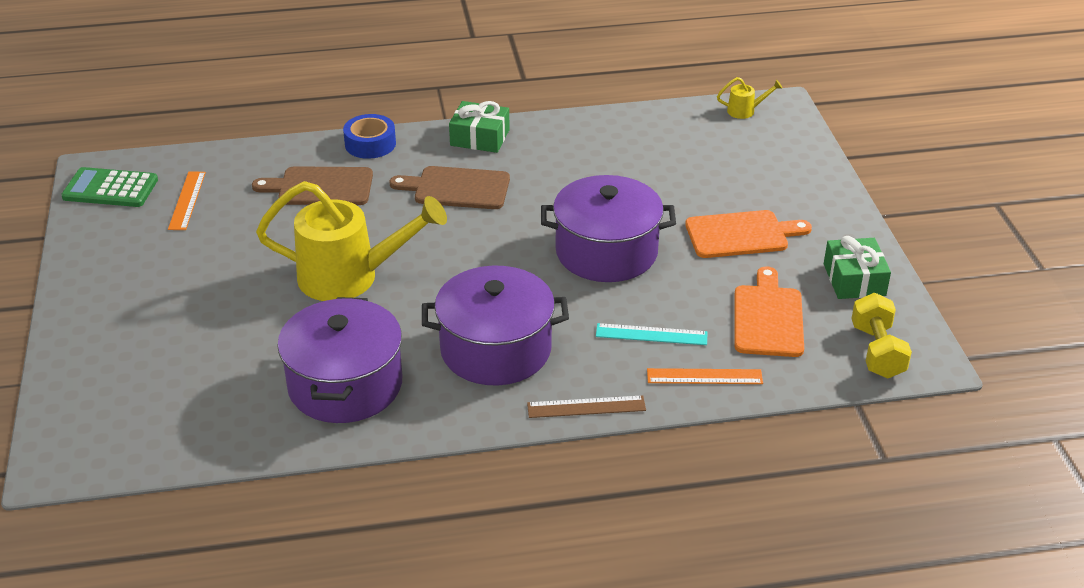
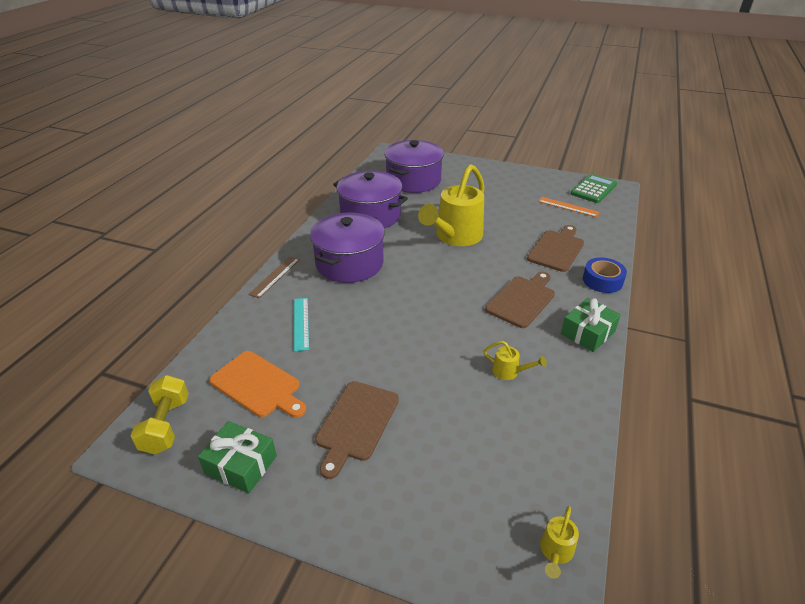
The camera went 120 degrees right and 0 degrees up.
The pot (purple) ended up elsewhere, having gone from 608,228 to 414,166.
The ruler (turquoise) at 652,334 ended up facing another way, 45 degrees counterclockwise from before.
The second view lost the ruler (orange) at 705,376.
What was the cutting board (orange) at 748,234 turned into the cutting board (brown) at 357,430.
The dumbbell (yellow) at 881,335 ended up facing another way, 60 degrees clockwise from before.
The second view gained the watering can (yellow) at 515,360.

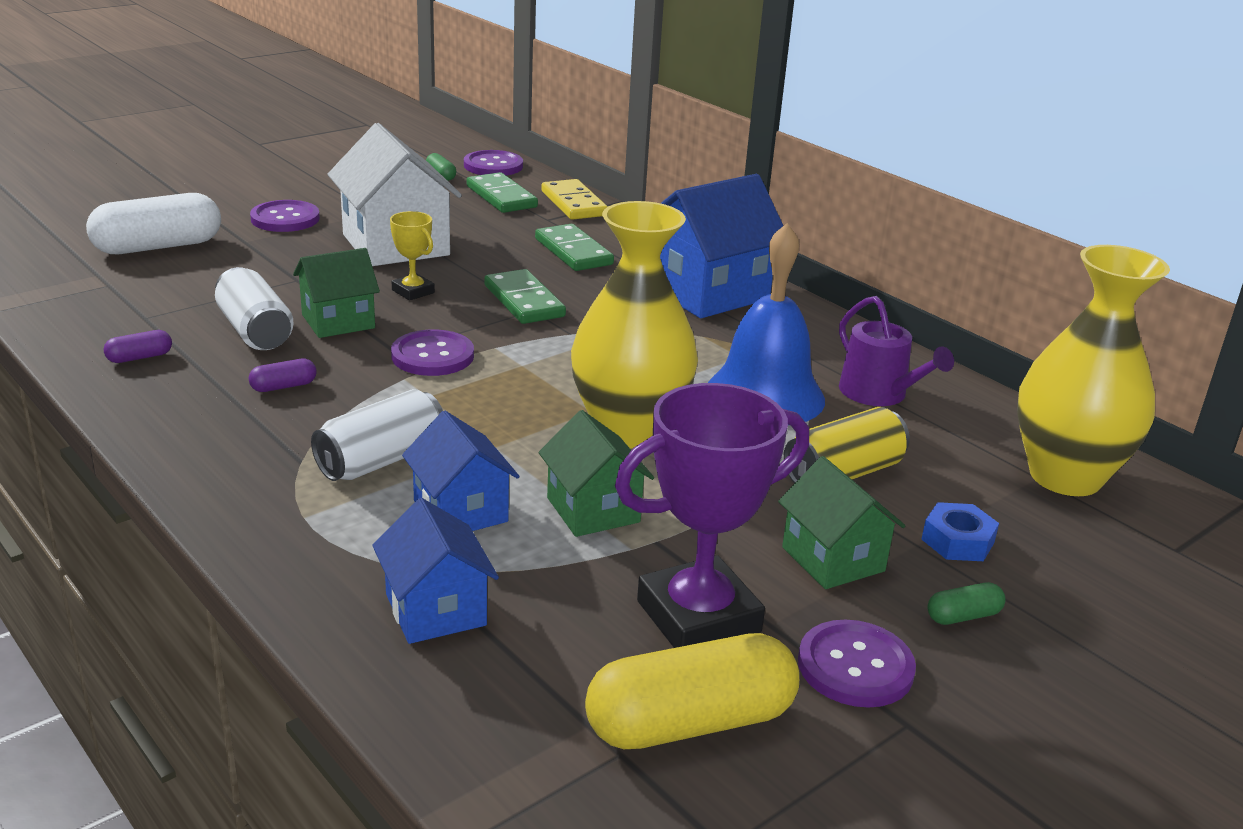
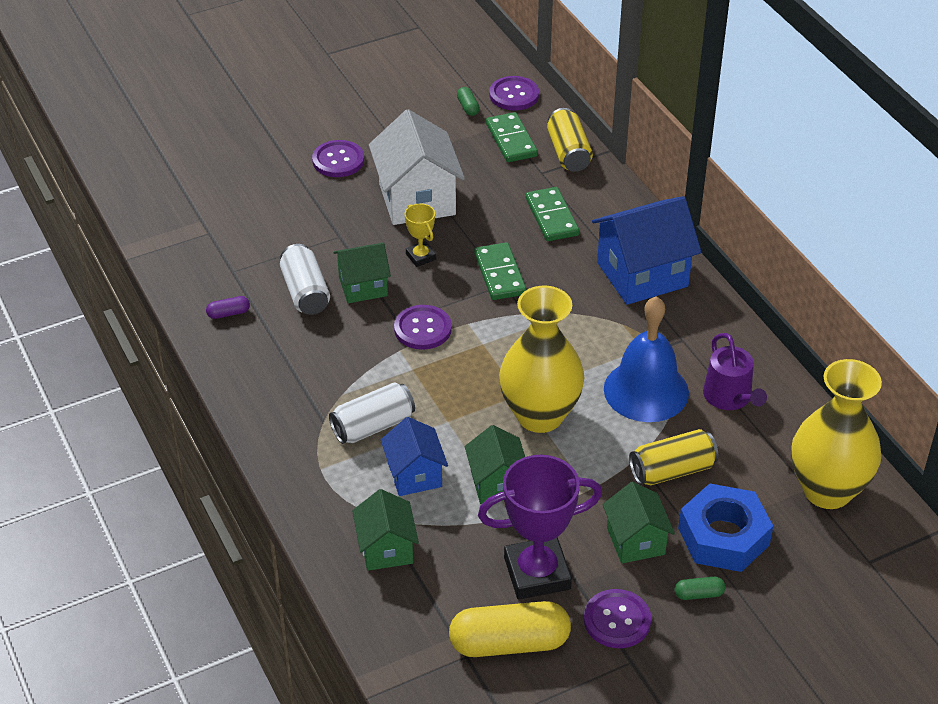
The camera went 15 degrees right and 15 degrees up.
The second view lost the capsule (white) at 153,223.
The second view lost the capsule (purple) at 283,375.
What was the house (blue) at 435,571 turned into the house (green) at 385,530.
Where the domino (yellow) stood at 574,199, the can (yellow) came to stand at 570,140.
The size of the nut (blue) at 960,531 changed by a factor of 1.94.

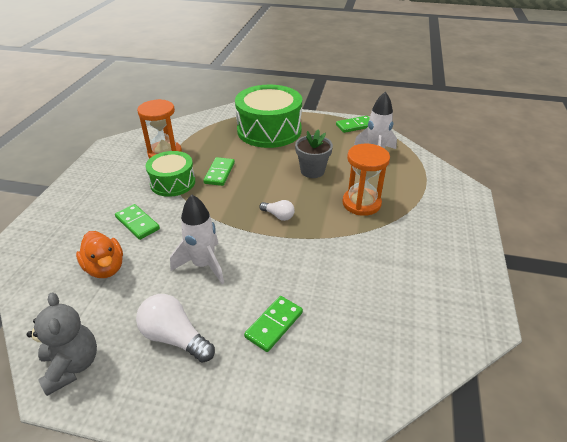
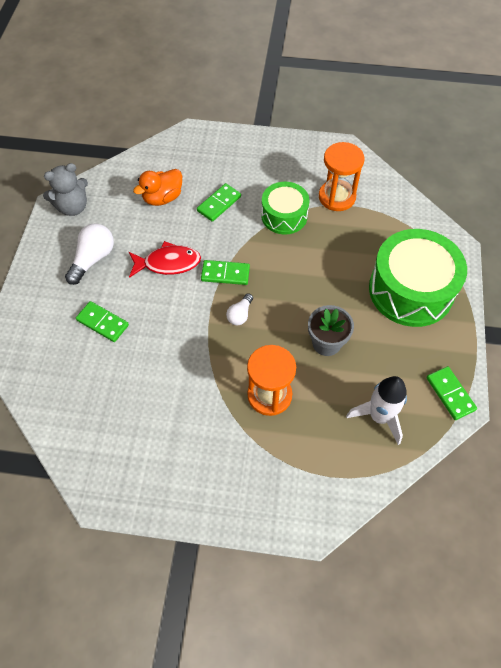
The camera went 85 degrees right and 20 degrees up.
Where the rocket (white) stood at 197,239, the fish (red) came to stand at 165,259.
The domino (green) ended up elsewhere, having gone from 219,171 to 225,272.

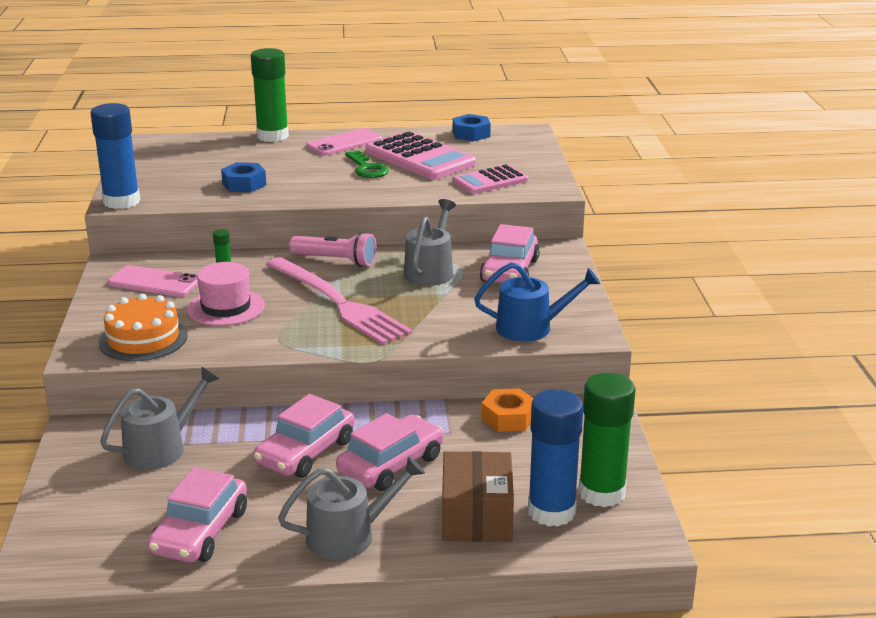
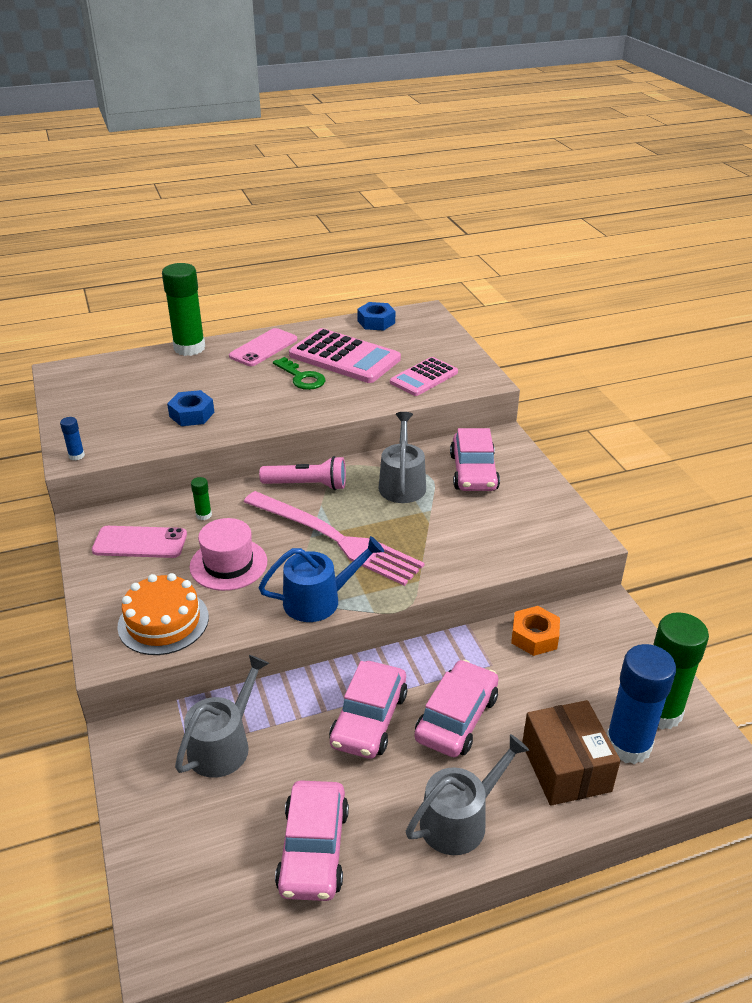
The camera went 15 degrees left and 10 degrees up.
The size of the glue stick (blue) at 115,156 changed by a factor of 0.42.
The watering can (blue) ended up elsewhere, having gone from 537,301 to 321,579.

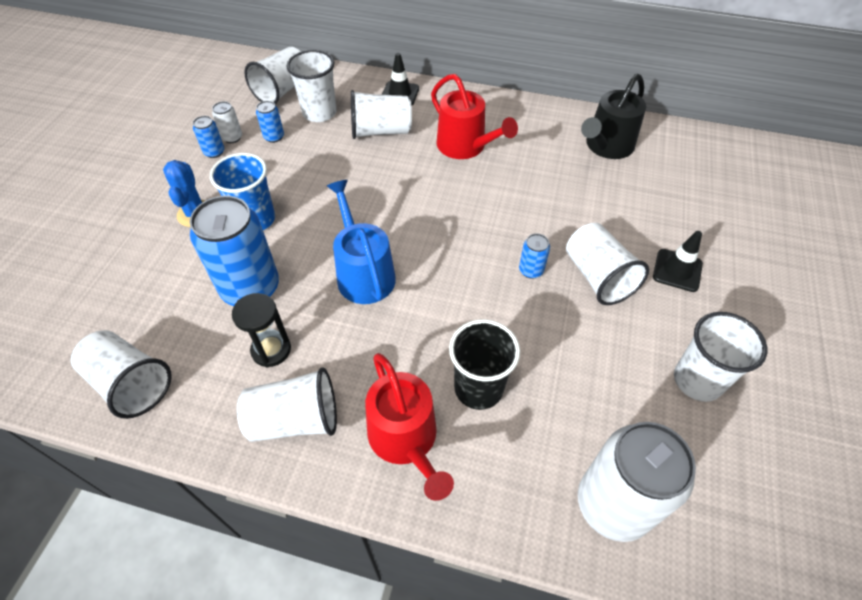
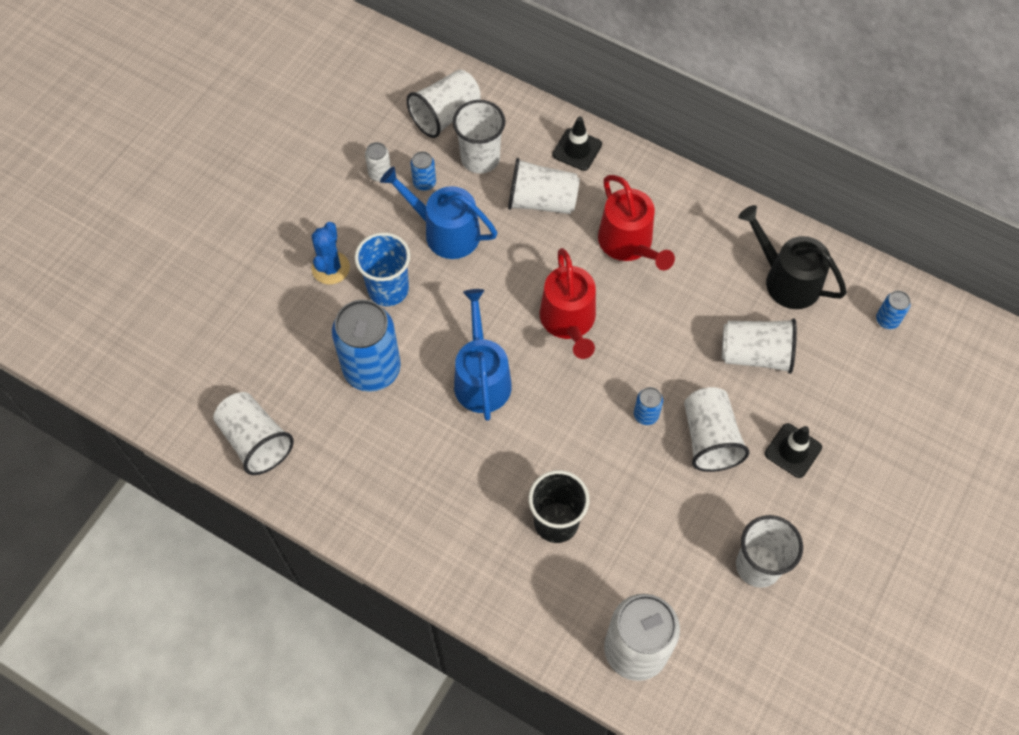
The camera went 15 degrees right and 10 degrees up.
The can (blue) ended up elsewhere, having gone from 208,137 to 893,309.
The second view lost the hourglass (black) at 261,330.
The cup (white) ended up elsewhere, having gone from 287,404 to 759,346.
The watering can (red) ended up elsewhere, having gone from 409,427 to 568,303.
The watering can (black) at 613,116 ended up facing another way, 75 degrees clockwise from before.
The second view gained the watering can (blue) at 438,212.

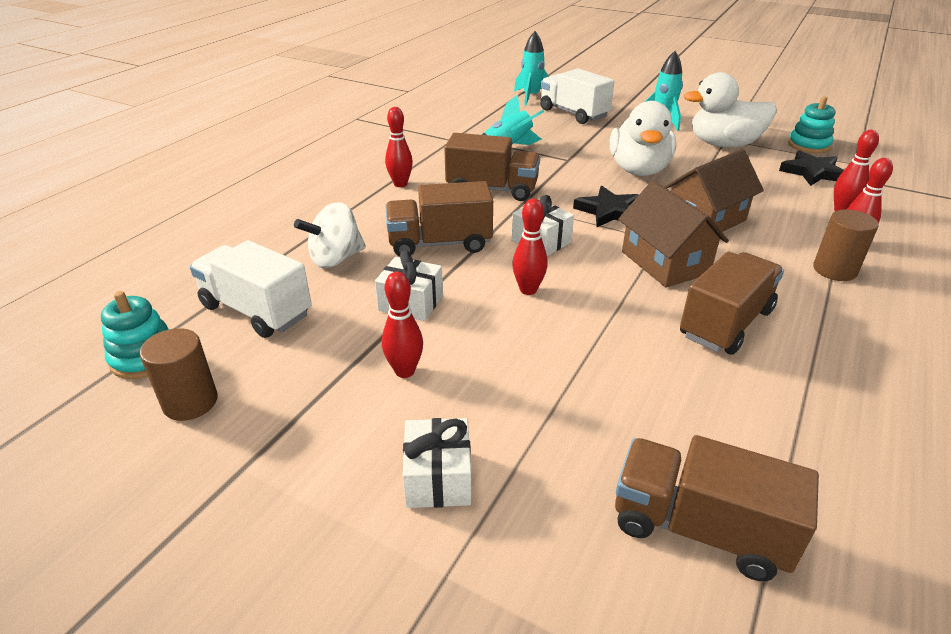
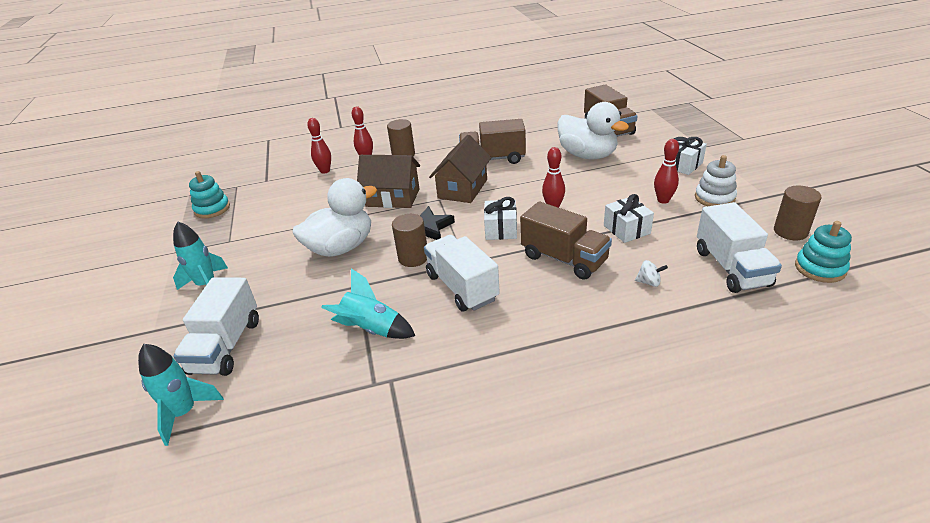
The camera went 130 degrees left and 0 degrees up.
The size of the spinning top (white) at 330,235 changed by a factor of 0.50.
The second view lost the bowling pin (red) at 399,147.
What was the truck (brown) at 492,167 turned into the truck (white) at 462,273.
The duck (white) ended up elsewhere, having gone from 730,109 to 593,130.
The second view lost the star (black) at 811,168.
The second view gained the cylinder (brown) at 409,240.
The second view gained the stacking toy (white) at 716,180.

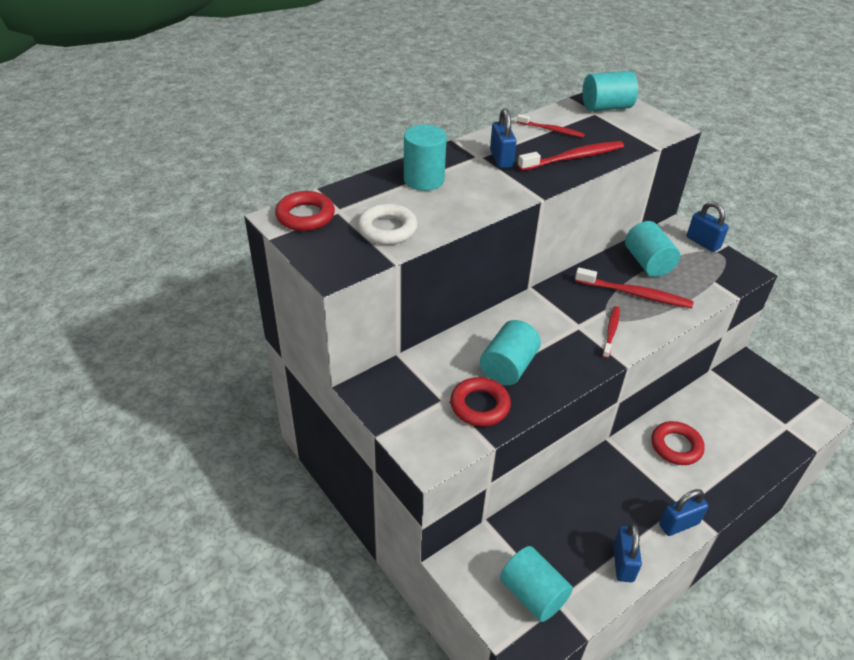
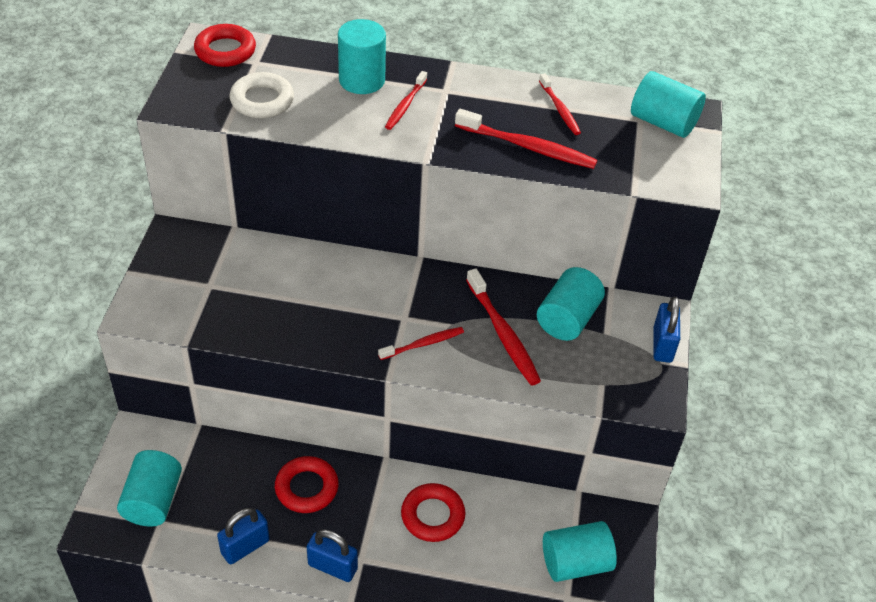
The camera went 45 degrees right and 5 degrees up.
The ring (red) ended up elsewhere, having gone from 480,401 to 307,484.
The cylinder (turquoise) ended up elsewhere, having gone from 510,353 to 580,551.
The second view lost the padlock (blue) at 503,138.
The second view gained the toothbrush (red) at 406,100.

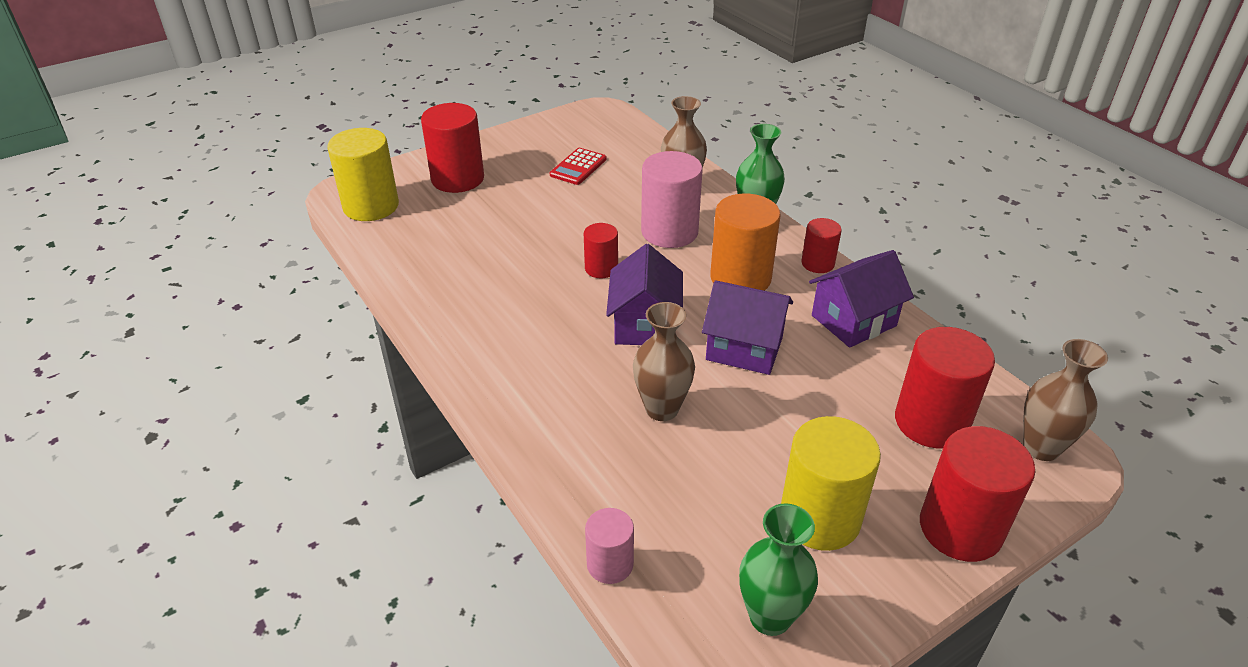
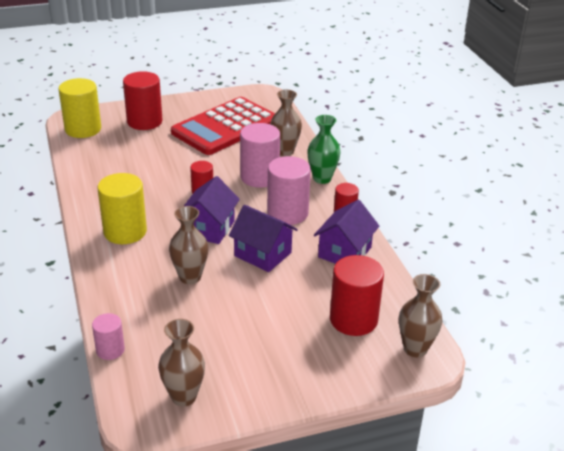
The camera went 15 degrees right and 5 degrees down.
The size of the calculator (red) at 578,166 changed by a factor of 2.48.
What was the cylinder (orange) at 745,242 turned into the cylinder (pink) at 289,190.
What was the vase (green) at 778,569 turned into the vase (brown) at 181,362.
The cylinder (yellow) ended up elsewhere, having gone from 831,483 to 122,208.
The house (purple) at 861,299 ended up facing another way, 45 degrees counterclockwise from before.
The second view lost the cylinder (red) at 977,494.

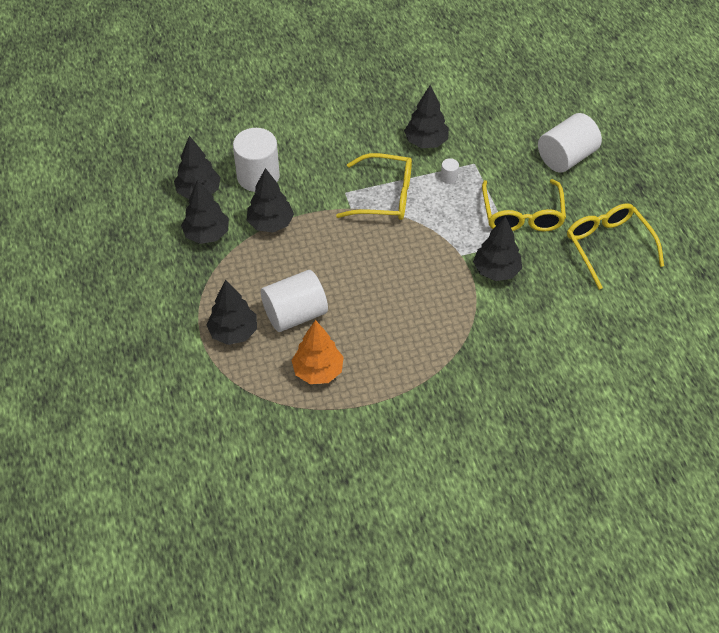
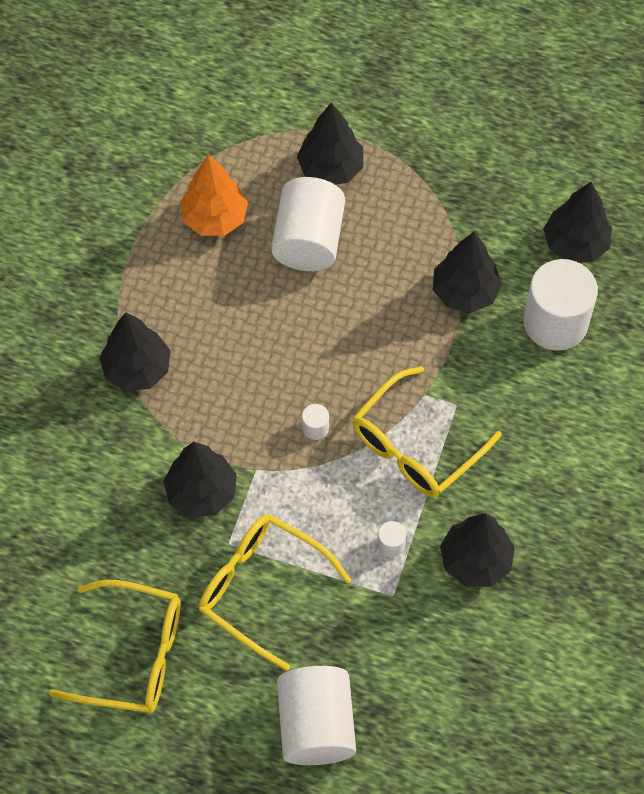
The camera went 125 degrees right and 10 degrees up.
The tree (black) ended up elsewhere, having gone from 205,211 to 134,351.
The second view gained the cylinder (white) at 315,422.

